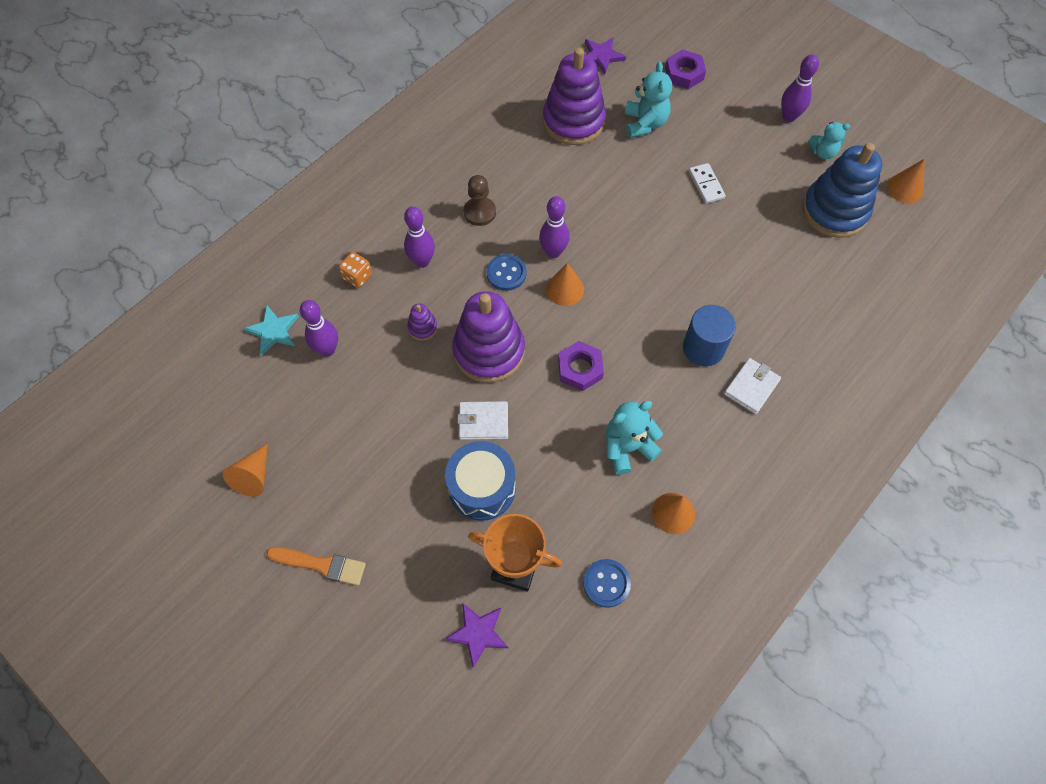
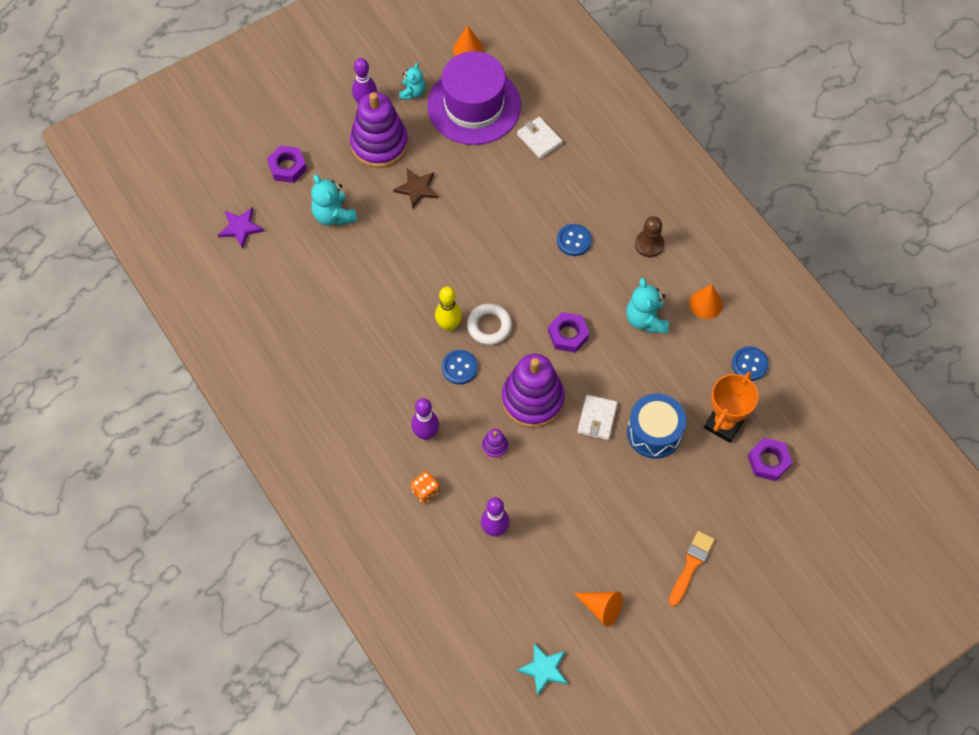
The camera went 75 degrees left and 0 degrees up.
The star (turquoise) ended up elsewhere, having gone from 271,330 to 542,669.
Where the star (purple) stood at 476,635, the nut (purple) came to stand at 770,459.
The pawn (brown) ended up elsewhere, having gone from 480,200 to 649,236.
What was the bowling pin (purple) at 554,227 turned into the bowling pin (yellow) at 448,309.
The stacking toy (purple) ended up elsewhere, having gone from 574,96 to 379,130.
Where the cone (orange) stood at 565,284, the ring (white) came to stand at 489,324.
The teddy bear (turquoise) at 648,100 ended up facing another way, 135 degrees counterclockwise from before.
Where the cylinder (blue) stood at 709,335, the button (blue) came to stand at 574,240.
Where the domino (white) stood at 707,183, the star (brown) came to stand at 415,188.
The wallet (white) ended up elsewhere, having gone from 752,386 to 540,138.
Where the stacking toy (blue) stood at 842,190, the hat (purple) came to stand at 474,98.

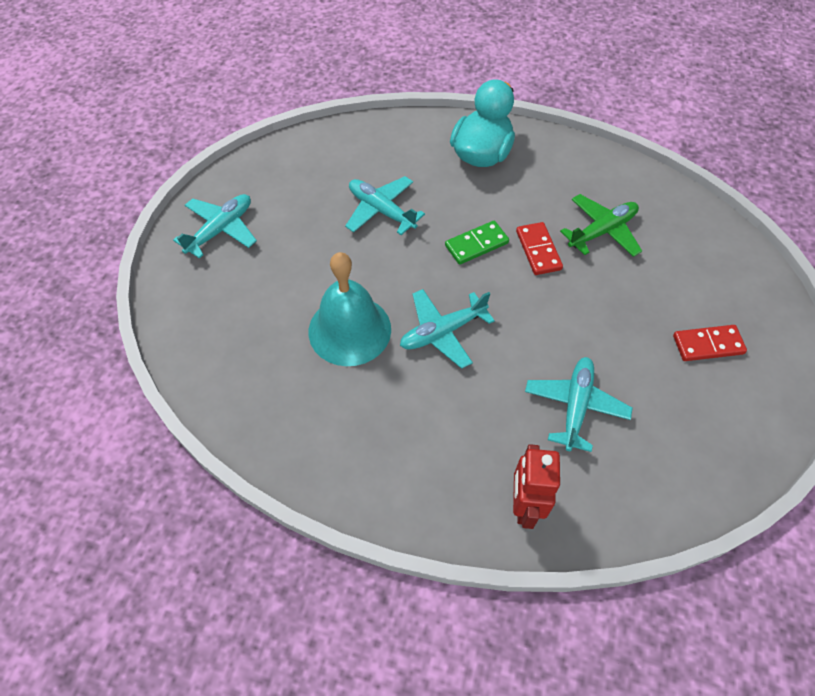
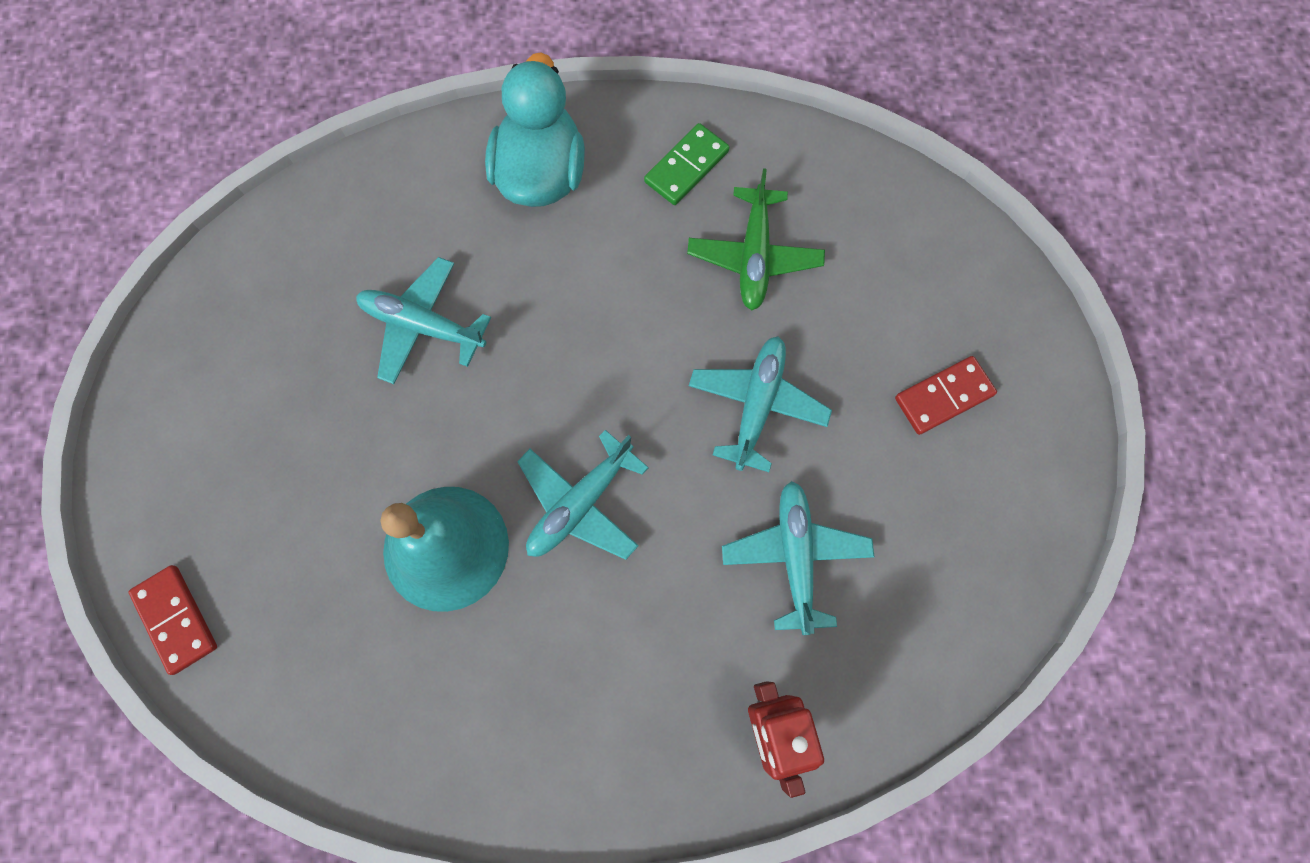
The camera went 20 degrees left and 15 degrees up.
The plane (turquoise) ended up elsewhere, having gone from 215,226 to 760,404.
The domino (green) ended up elsewhere, having gone from 477,243 to 687,164.
The domino (red) ended up elsewhere, having gone from 539,248 to 173,620.
The plane (green) at 601,225 ended up facing another way, 150 degrees clockwise from before.

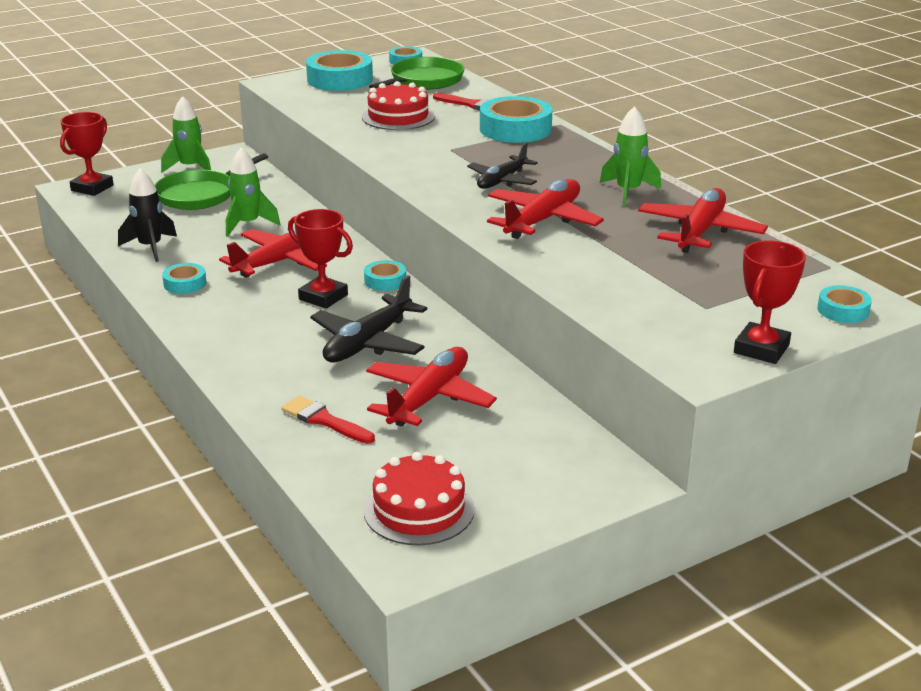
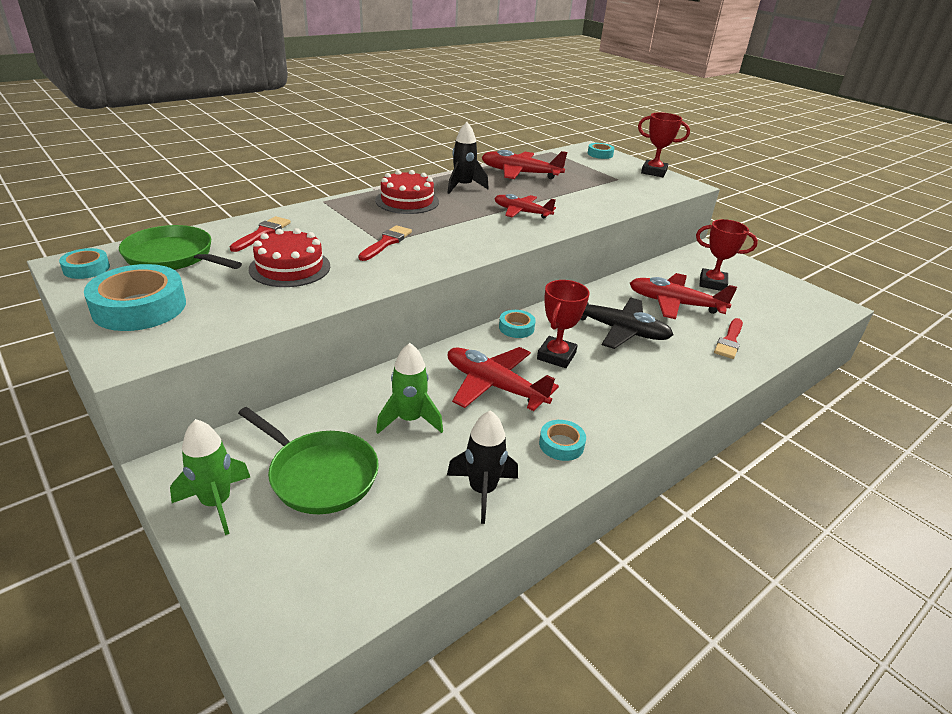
The camera went 100 degrees left and 5 degrees up.
The trophy (red) ended up elsewhere, having gone from 87,154 to 727,255.
The cake (red) ended up elsewhere, having gone from 419,498 to 407,192.
The second view lost the plane (black) at 502,166.
The second view lost the tape (turquoise) at 516,119.
The size of the plane (red) at 545,209 changed by a factor of 0.66.
What was the rocket (green) at 630,156 turned into the rocket (black) at 468,158.
The second view gained the brush (red) at 385,243.

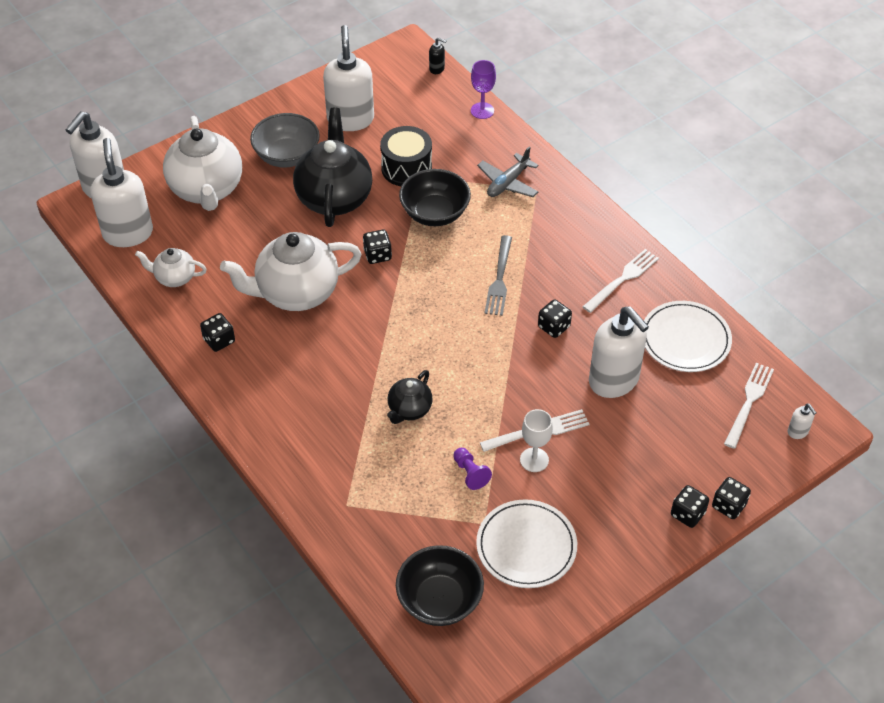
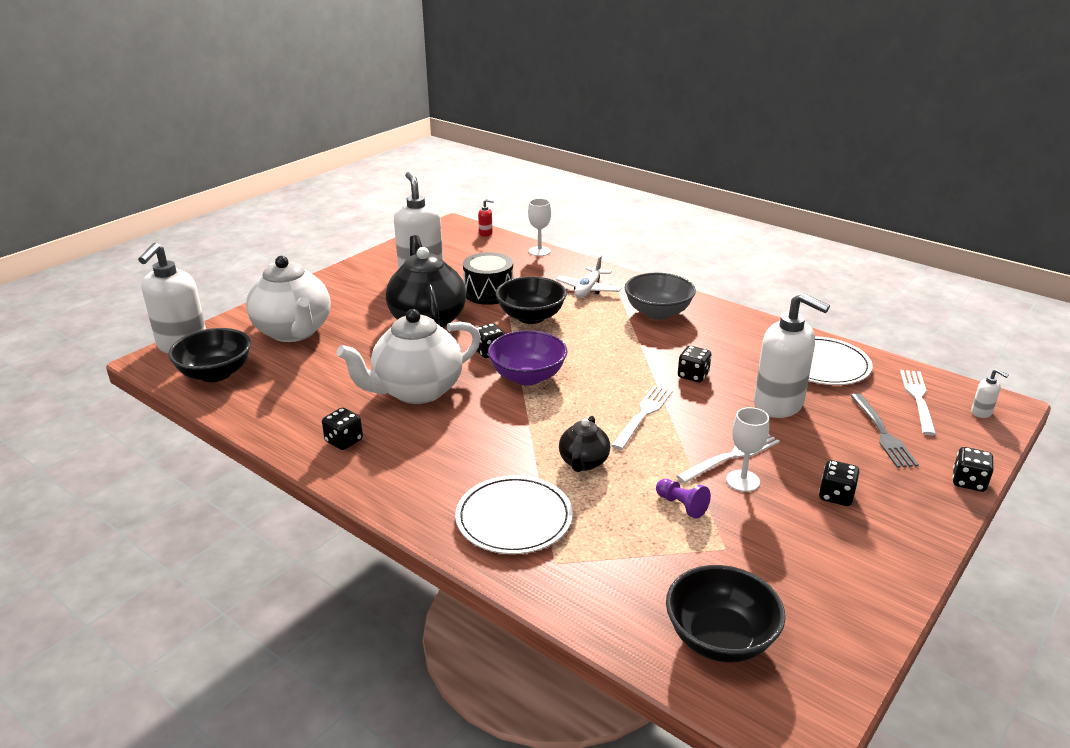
The camera went 15 degrees left and 20 degrees down.
Where the soap dispenser (white) stood at 121,192, the bowl (black) came to stand at 209,355.
The second view lost the teapot (white) at 171,267.
The bowl (grey) ended up elsewhere, having gone from 285,140 to 660,296.
What was the soap dispenser (black) at 438,55 turned into the soap dispenser (red) at 486,218.
What was the goblet (purple) at 483,89 turned into the goblet (white) at 539,227.
The plate (white) ended up elsewhere, having gone from 526,543 to 514,514.
What was the plane (grey) at 508,172 turned into the plane (white) at 589,276.
The fork (grey) ended up elsewhere, having gone from 498,275 to 884,430.
The fork (white) ended up elsewhere, having gone from 621,281 to 642,418.
The dice (black) ended up elsewhere, having gone from 690,506 to 839,483.
The second view gained the bowl (purple) at 527,357.

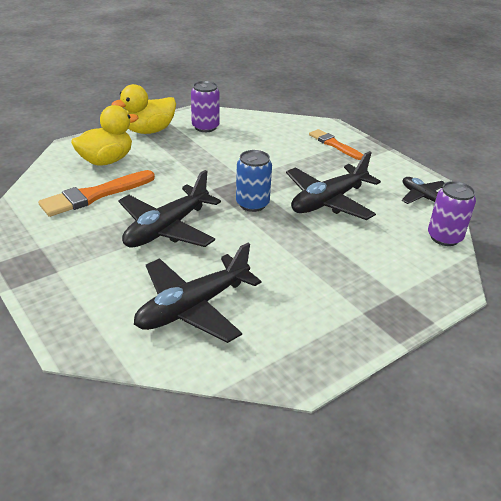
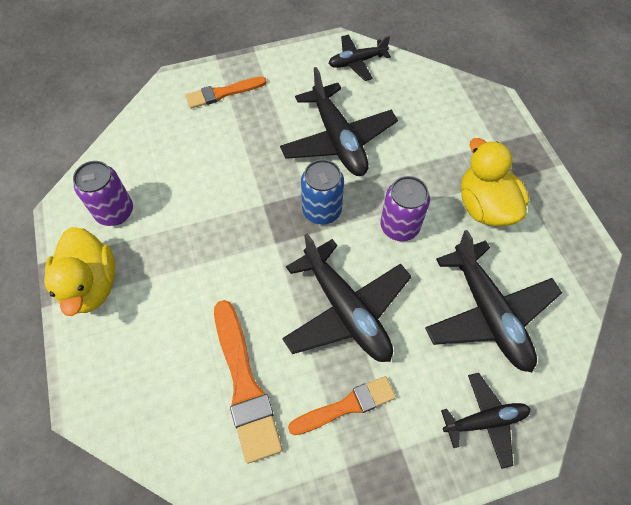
The camera went 70 degrees left and 25 degrees up.
The duck (yellow) ended up elsewhere, having gone from 105,135 to 495,182.
The can (purple) ended up elsewhere, having gone from 452,213 to 405,208.
The second view gained the brush (orange) at 342,405.
The second view gained the plane (black) at 485,421.

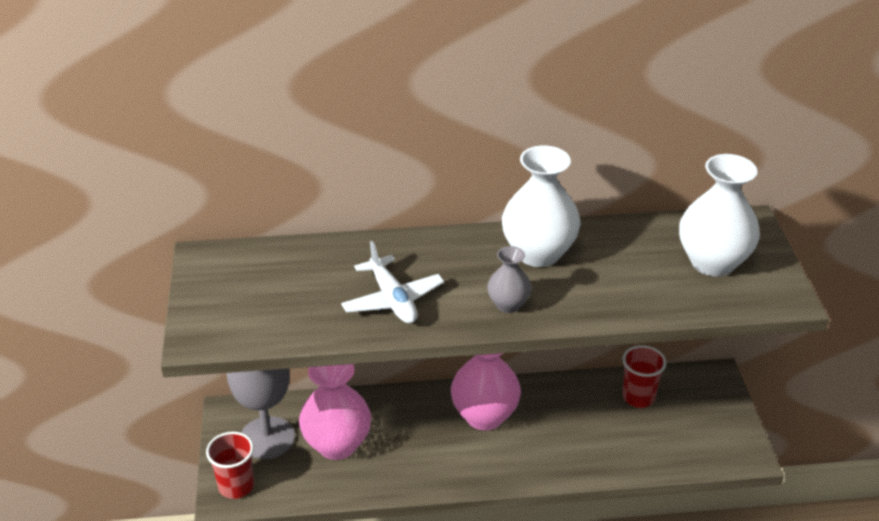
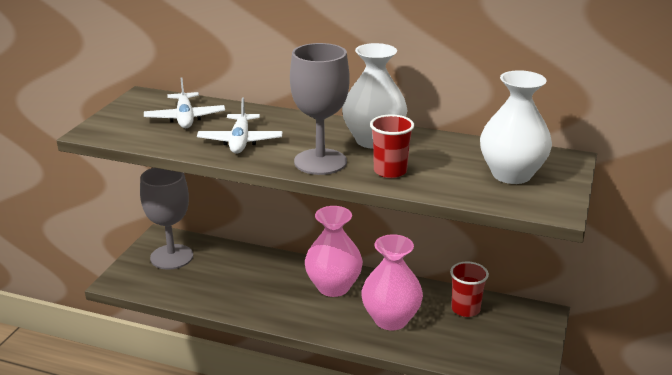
The camera went 25 degrees right and 10 degrees down.
The cup (red) ended up elsewhere, having gone from 230,465 to 392,146.
The vase (pink) ended up elsewhere, having gone from 335,412 to 392,282.
Where the vase (grey) stood at 509,279, the goblet (grey) came to stand at 320,109.
The second view gained the plane (white) at 184,102.

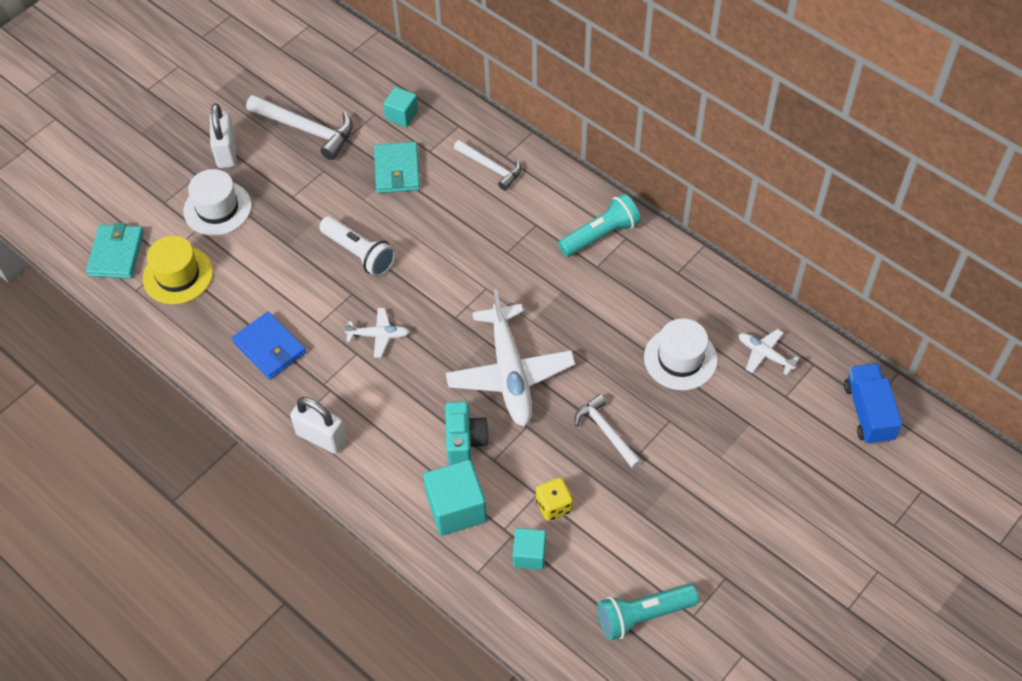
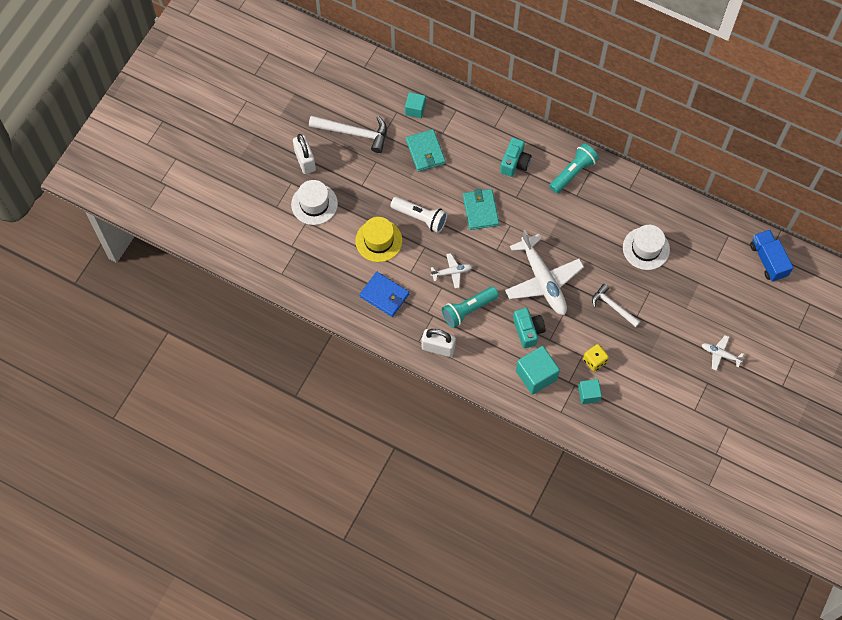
The camera went 15 degrees left and 10 degrees up.
The wallet (turquoise) ended up elsewhere, having gone from 115,251 to 481,209.
The hat (yellow) ended up elsewhere, having gone from 178,270 to 378,239.
The second view lost the hammer (white) at 488,165.
The flashlight (turquoise) ended up elsewhere, having gone from 648,612 to 470,307.
The plane (white) ended up elsewhere, having gone from 769,352 to 723,352.
The second view gained the camera (turquoise) at 516,157.

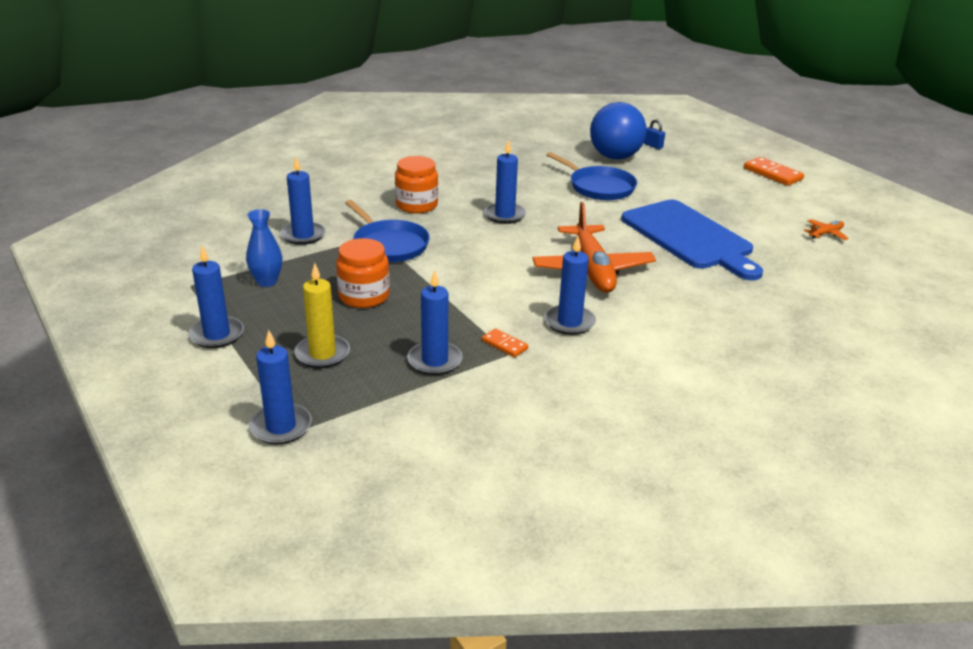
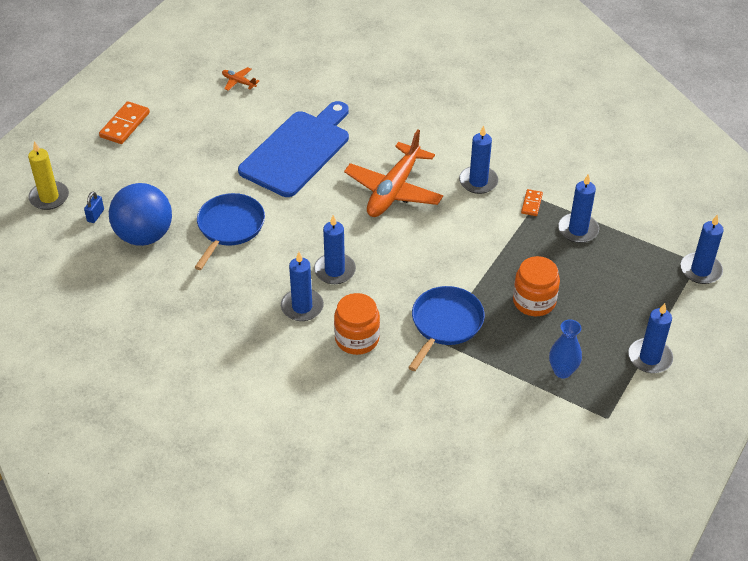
The camera went 115 degrees left and 15 degrees up.
The candle (blue) ended up elsewhere, having gone from 303,201 to 302,286.
The candle (yellow) ended up elsewhere, having gone from 322,315 to 48,175.
The plane (orange) at 594,247 ended up facing another way, 150 degrees clockwise from before.

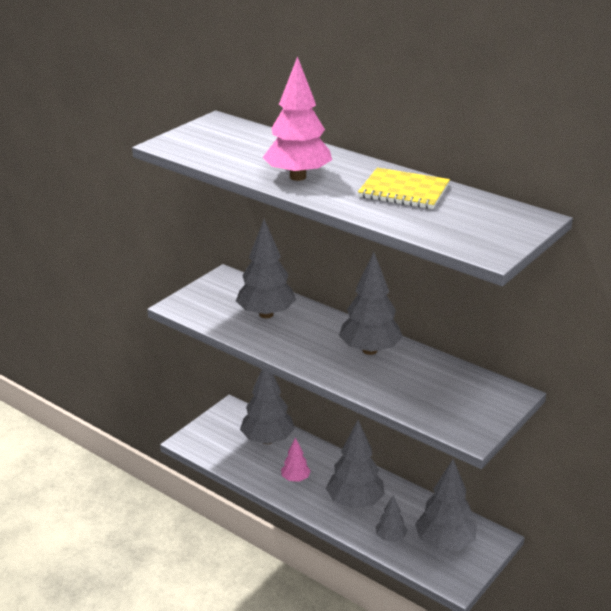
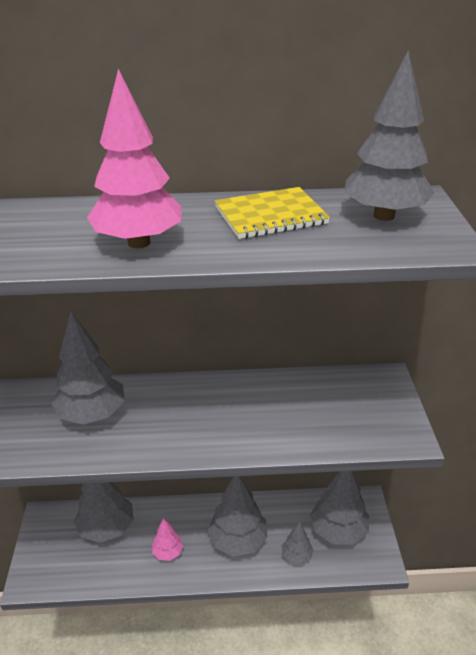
The camera went 40 degrees left and 5 degrees up.
The tree (grey) ended up elsewhere, having gone from 371,303 to 389,135.

